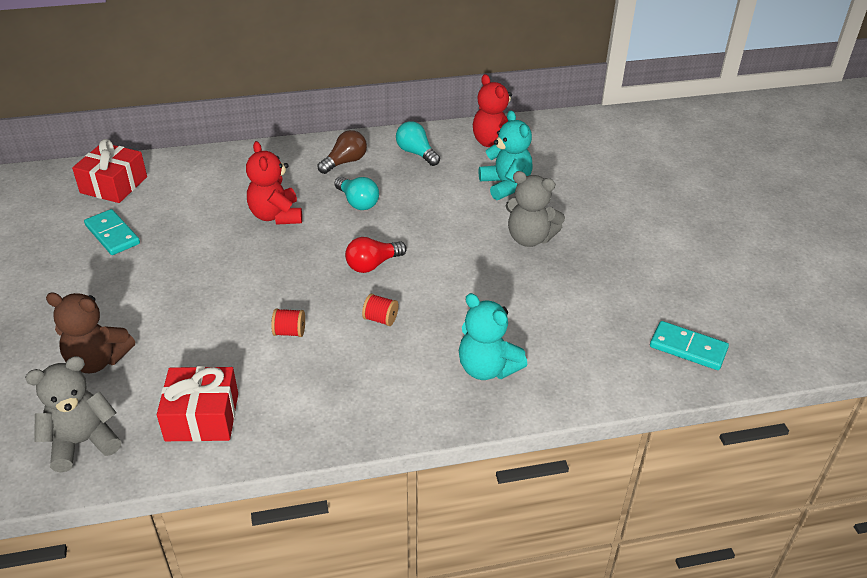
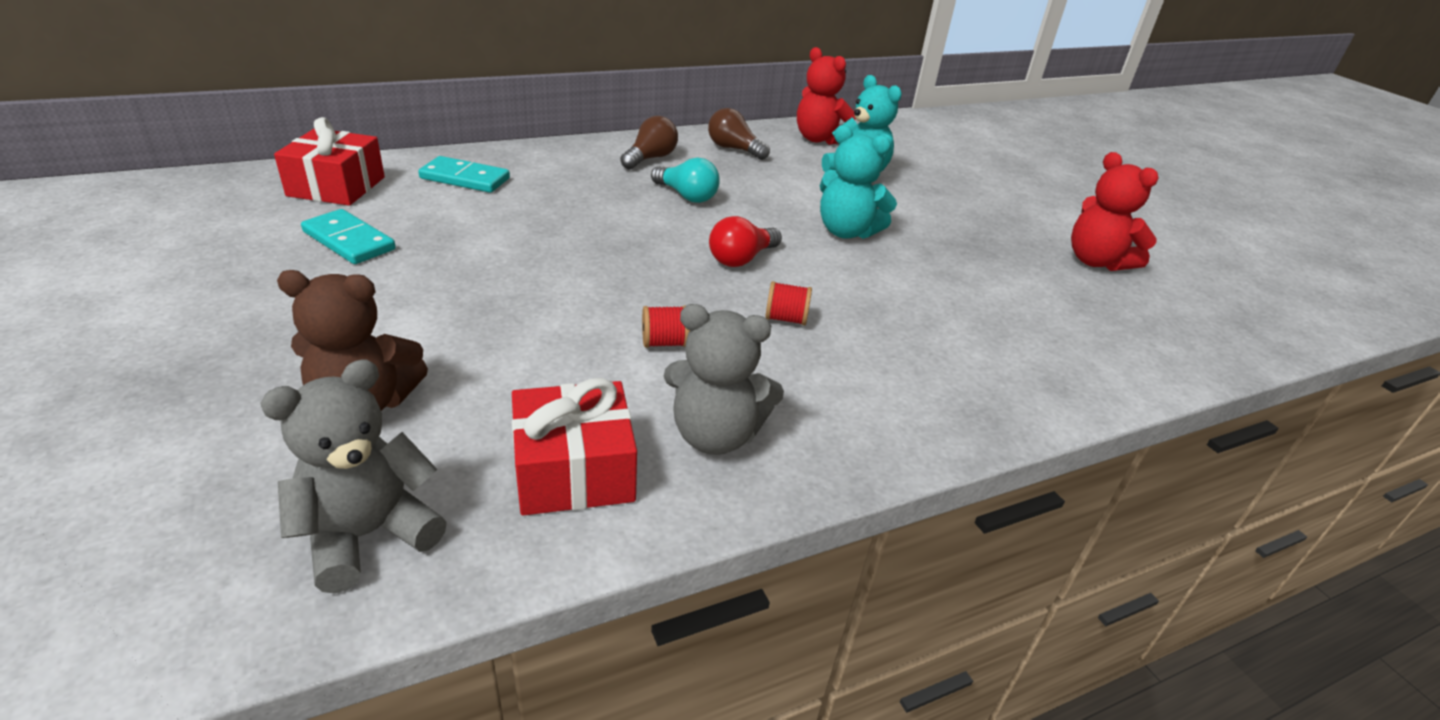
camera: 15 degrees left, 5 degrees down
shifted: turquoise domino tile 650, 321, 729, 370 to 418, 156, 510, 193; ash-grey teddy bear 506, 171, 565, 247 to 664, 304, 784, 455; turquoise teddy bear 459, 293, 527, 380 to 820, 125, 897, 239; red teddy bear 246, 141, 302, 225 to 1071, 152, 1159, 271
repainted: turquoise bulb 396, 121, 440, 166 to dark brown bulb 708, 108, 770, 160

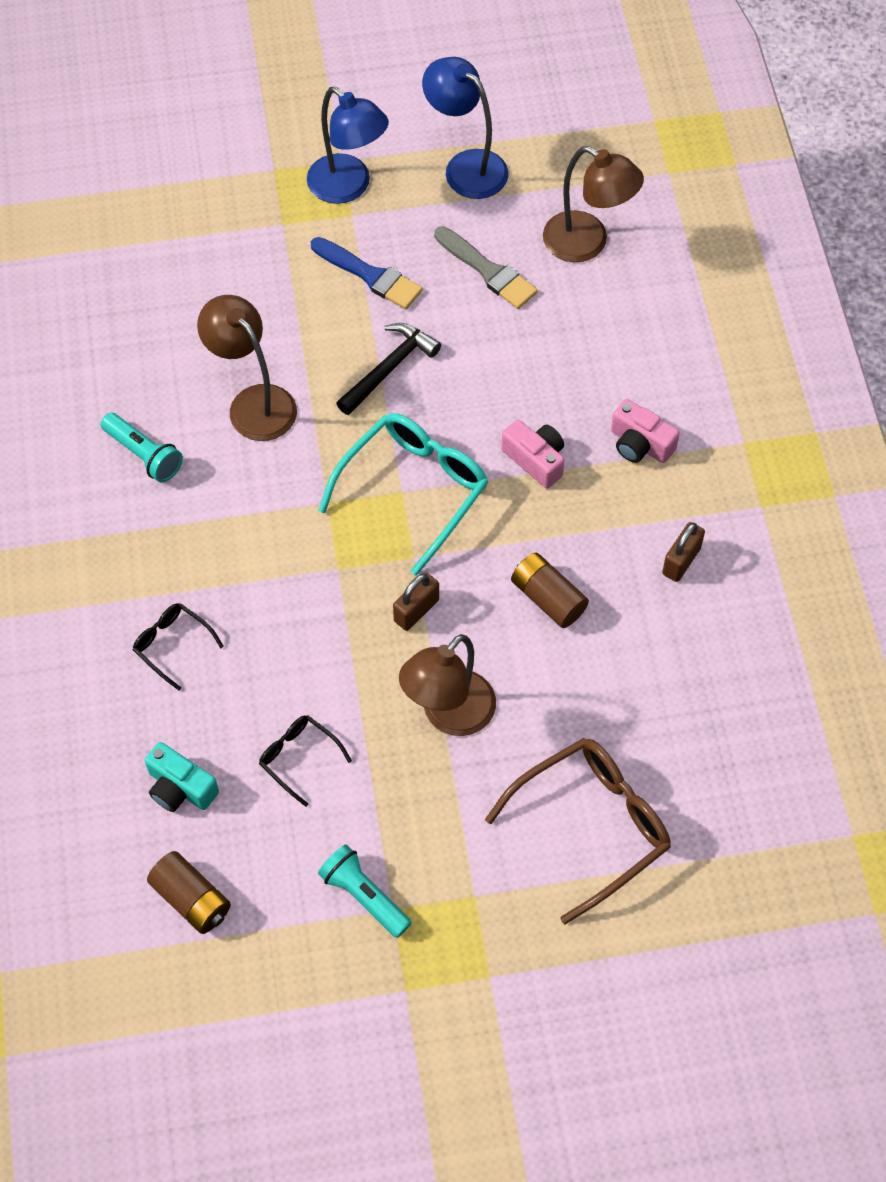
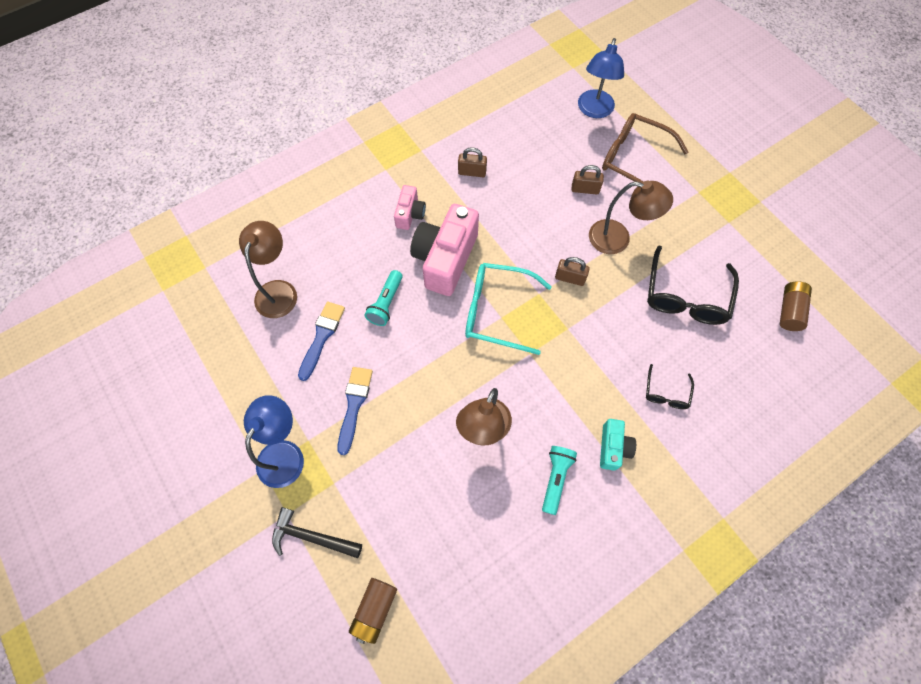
camera: 115 degrees left, 5 degrees up
new: dark brown padlock 571, 165, 604, 194
shifted: jet-black claw hammer 336, 323, 441, 415 to 272, 507, 362, 558; dark brown battery 511, 553, 589, 628 to 349, 578, 397, 644; turquoise flashlight 318, 844, 412, 938 to 364, 270, 403, 326; royal blue desk lamp 422, 57, 509, 199 to 578, 38, 624, 118; turquoise photo camera 145, 742, 219, 812 to 600, 419, 636, 471
repainted: ash-grey paint brush 434, 226, 538, 309 to royal blue paint brush 298, 301, 345, 381
scaled: rose-pink photo camera 501, 420, 564, 488 = 410, 204, 479, 296 x1.96; jet-black eyeglasses 259, 715, 352, 807 = 647, 245, 739, 325 x1.98

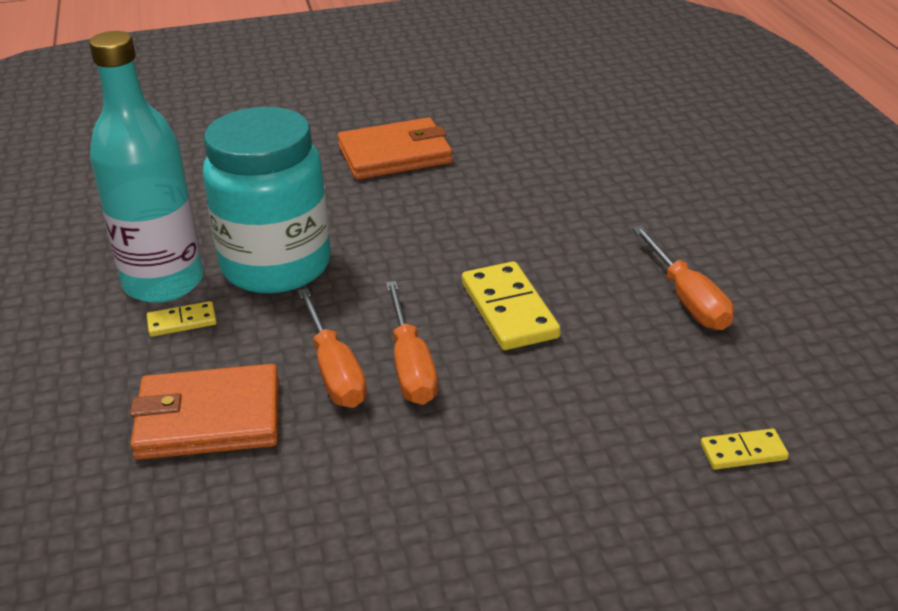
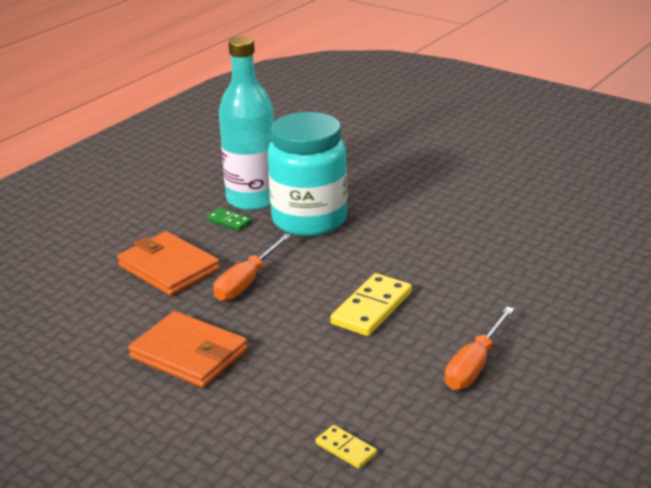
camera: 50 degrees right, 5 degrees down
gone: orange flat screwdriver 386, 281, 438, 405
shifted: orange wallet 337, 117, 453, 180 to 128, 311, 247, 388
repainted: yellow domino tile 147, 301, 217, 337 to emerald domino tile 207, 208, 252, 231

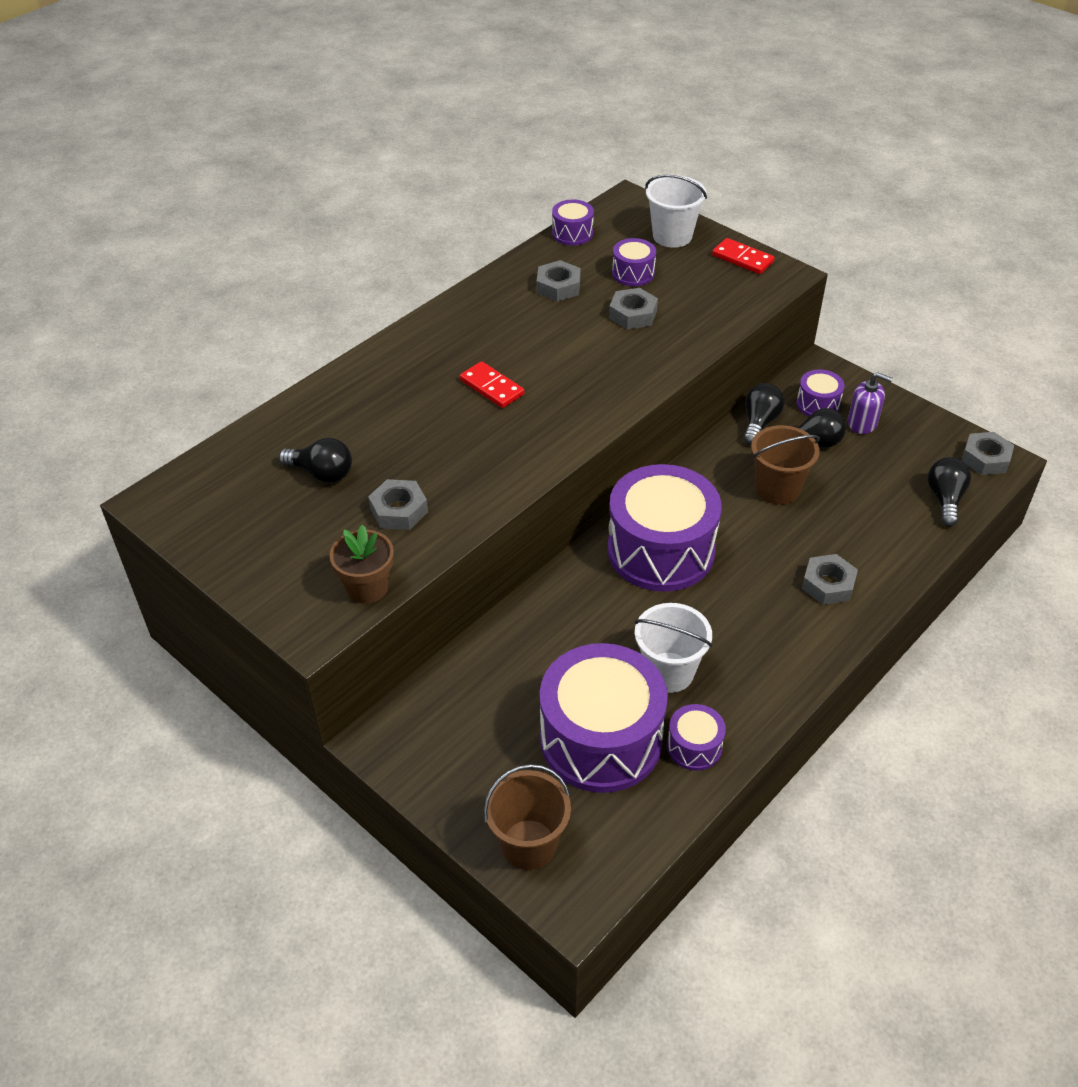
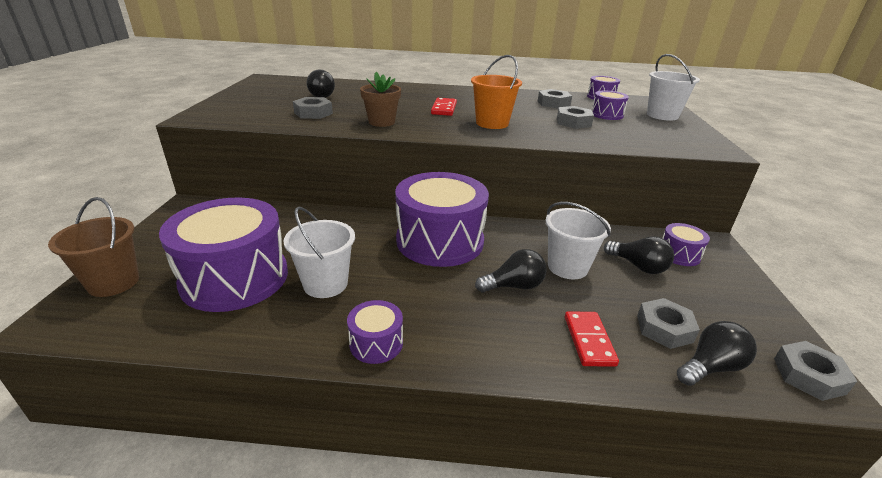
camera: 50 degrees right, 15 degrees down
gone: royal purple soap dispenser 848, 372, 893, 434
new: orange pail 471, 55, 522, 129
shifted: royal purple snare drum 667, 704, 726, 771 to 347, 300, 403, 364; dark brown plant pot 329, 524, 394, 604 to 360, 72, 401, 127; jet-black bulb 743, 383, 784, 445 to 475, 249, 547, 293; red domino tile 712, 238, 774, 274 to 565, 311, 619, 367; ash-grey hex nut 802, 554, 858, 605 to 637, 298, 700, 349
repainted: dark brown pail 751, 425, 820, 505 to white pail 545, 202, 611, 279

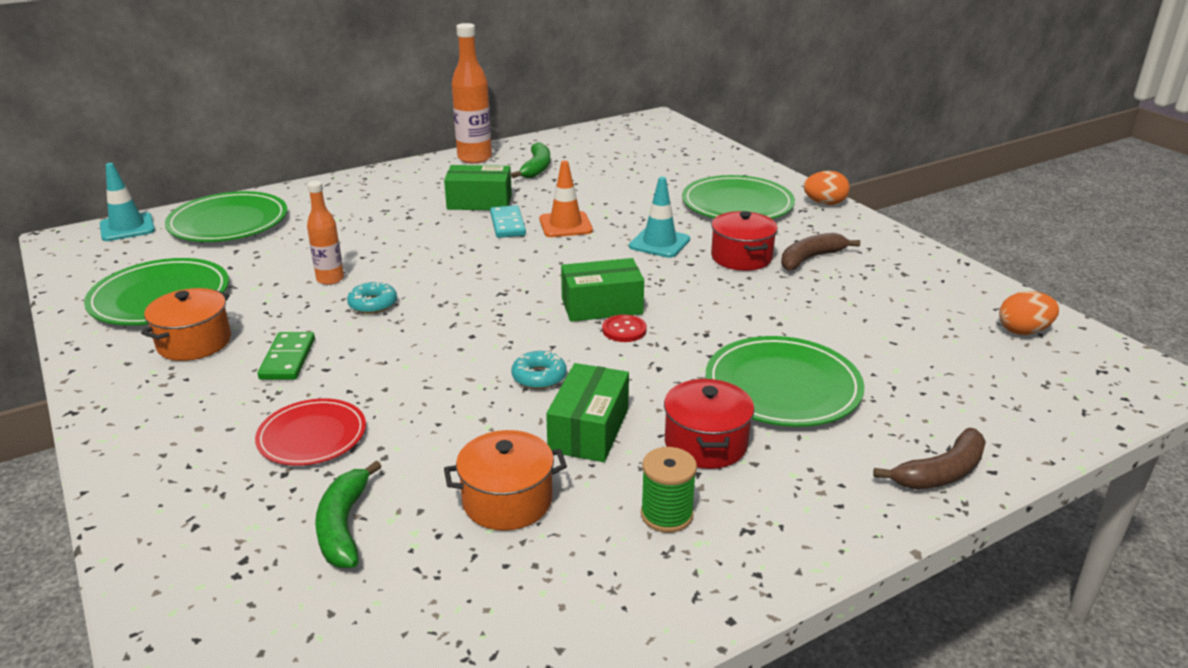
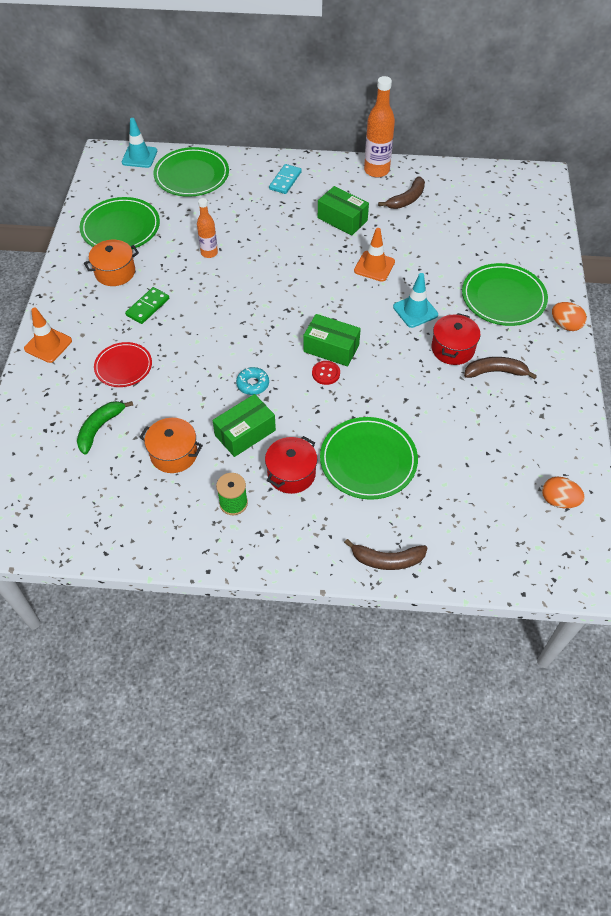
camera: 35 degrees right, 25 degrees up
gone: turquoise glazed donut 347, 282, 397, 314
new: orange road cone 24, 307, 72, 363
shifted: turquoise domino tile 490, 205, 526, 238 to 269, 164, 302, 194
repainted: emerald banana 511, 142, 550, 178 to dark brown banana 378, 176, 425, 209

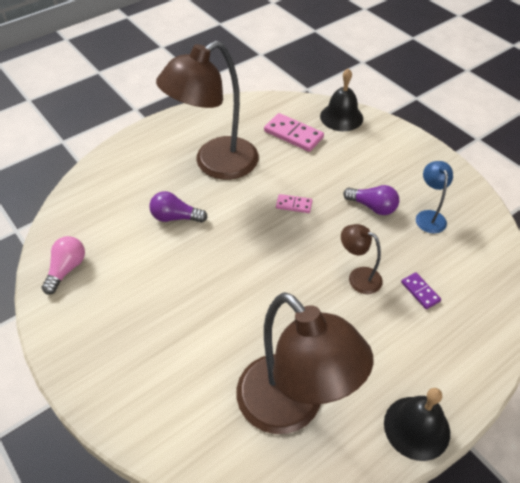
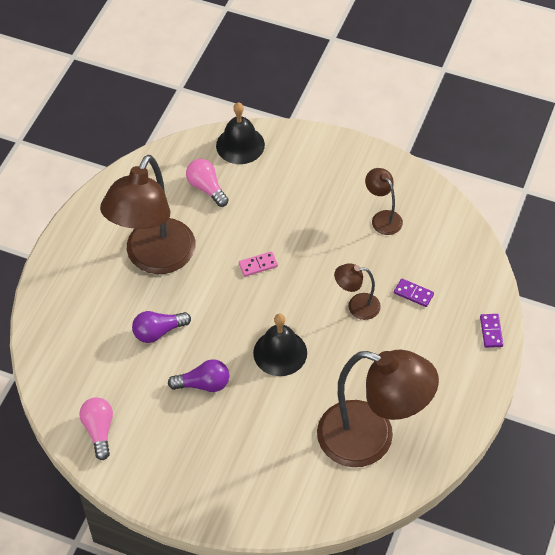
camera: 30 degrees left, 5 degrees up
new: royal purple domino tile 480, 314, 503, 348
shifted: royal purple bulb 343, 185, 399, 215 to 168, 359, 229, 392; jet-black hand bell 384, 388, 450, 461 to 253, 314, 307, 376
swapped: rose-pink domino tile 264, 113, 324, 152 to rose-pink bulb 186, 159, 229, 207
repainted: royal blue desk lamp 416, 161, 453, 233 to dark brown desk lamp 365, 168, 403, 235

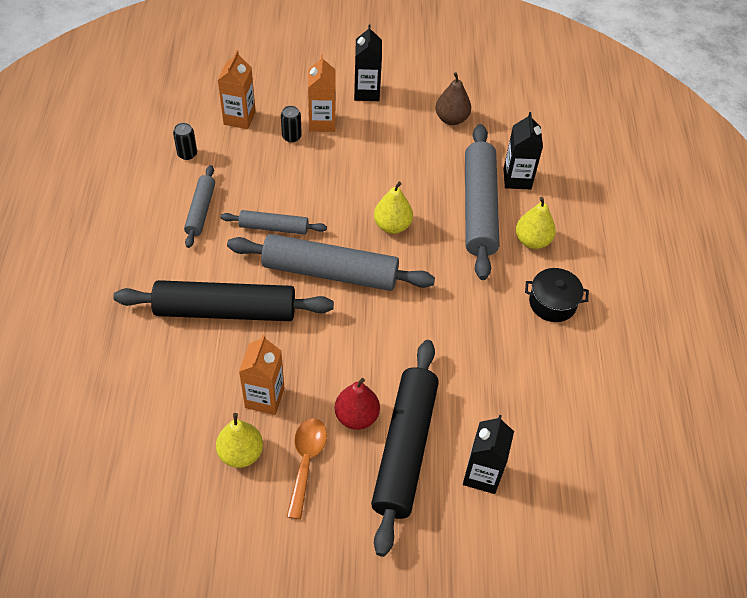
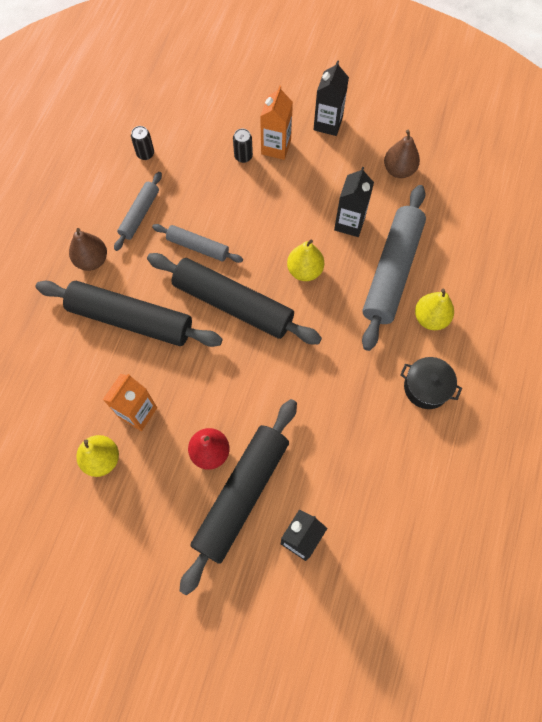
camera: 20 degrees right, 15 degrees up
gone: orange milk carton 217, 50, 256, 129; orange teaspoon 286, 418, 327, 519
new: dark brown pear fruit 69, 228, 107, 271
shifted: jet-black milk carton 504, 112, 543, 189 to 334, 167, 374, 237
repainted: ash-grey dough roller 227, 234, 435, 291 to jet-black dough roller 147, 253, 322, 344

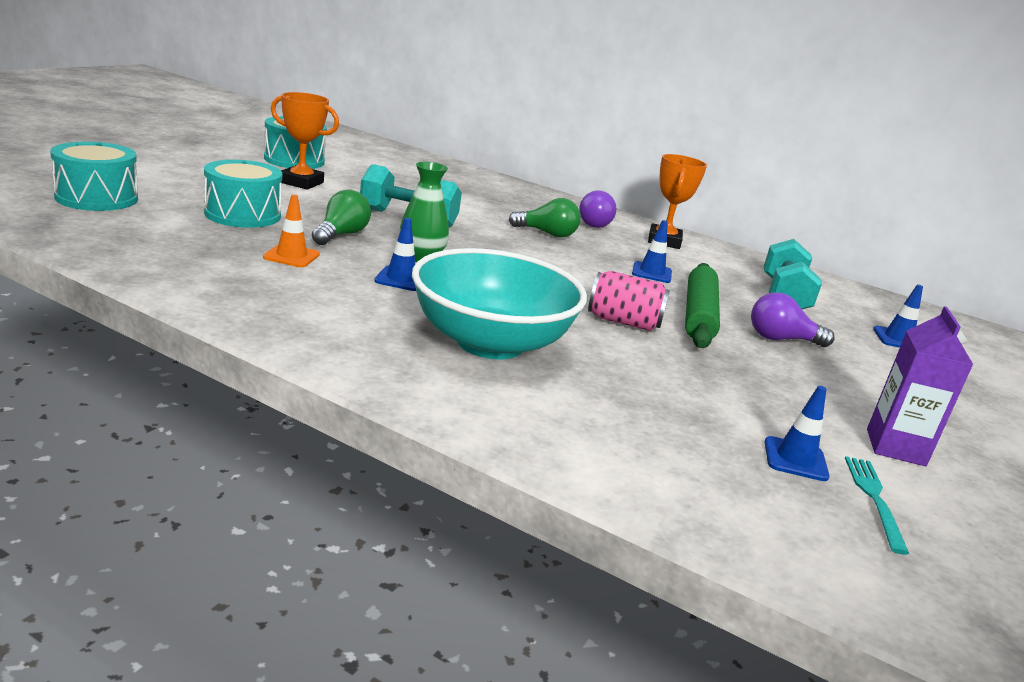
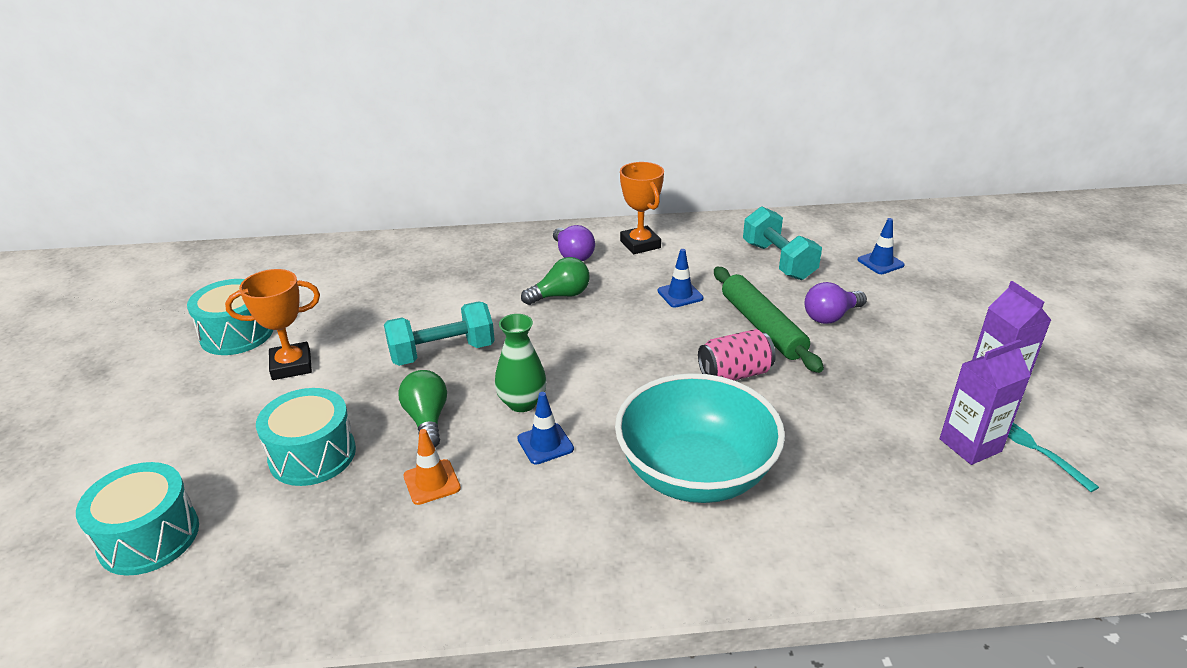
camera: 30 degrees left, 10 degrees up
swapped: royal blue road cone 765, 386, 830, 481 to royal purple milk carton 940, 339, 1031, 465

